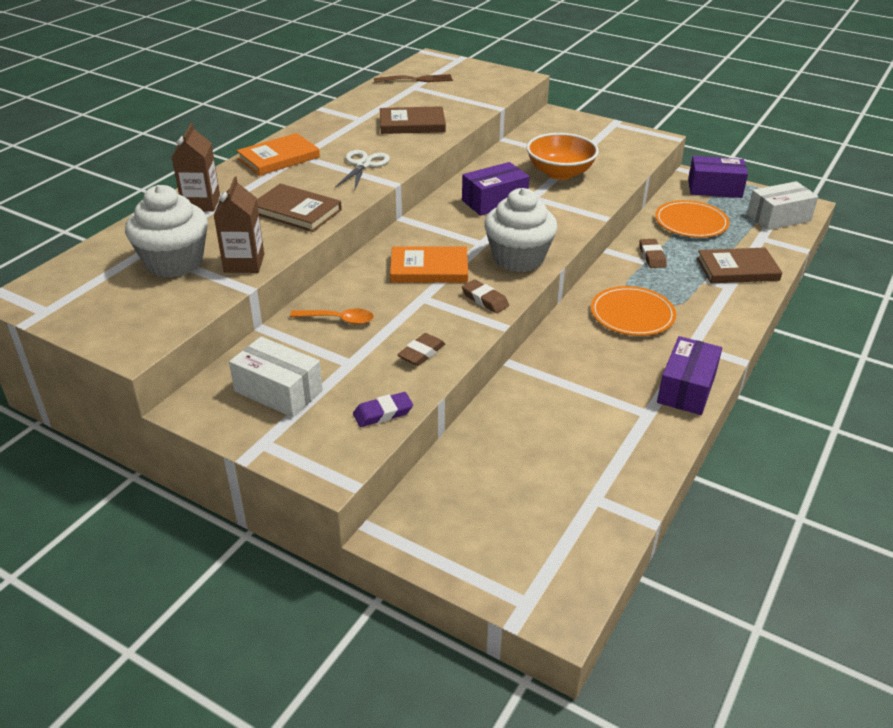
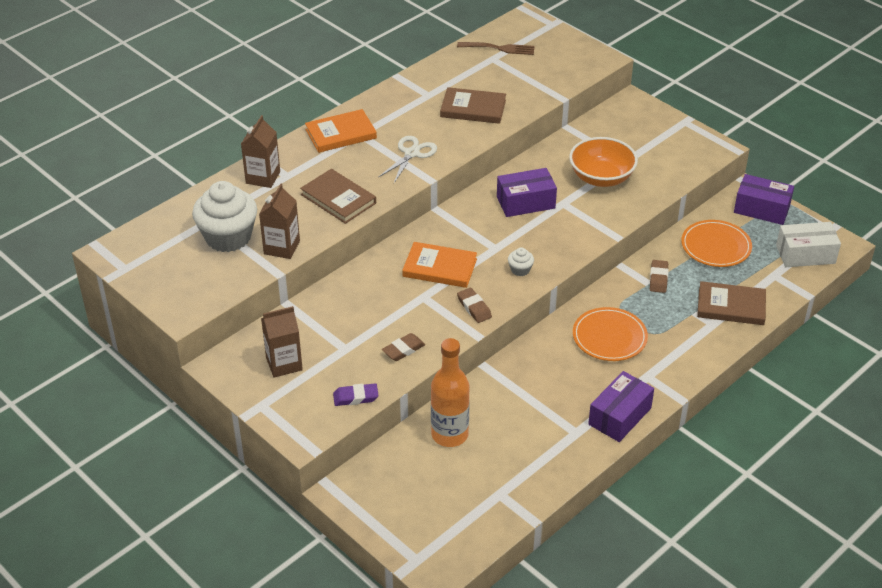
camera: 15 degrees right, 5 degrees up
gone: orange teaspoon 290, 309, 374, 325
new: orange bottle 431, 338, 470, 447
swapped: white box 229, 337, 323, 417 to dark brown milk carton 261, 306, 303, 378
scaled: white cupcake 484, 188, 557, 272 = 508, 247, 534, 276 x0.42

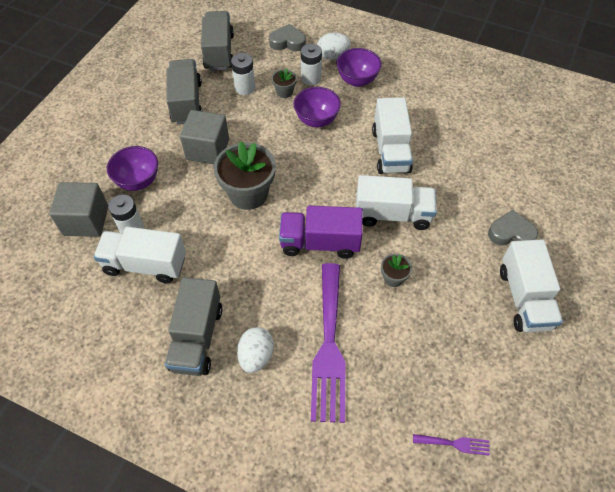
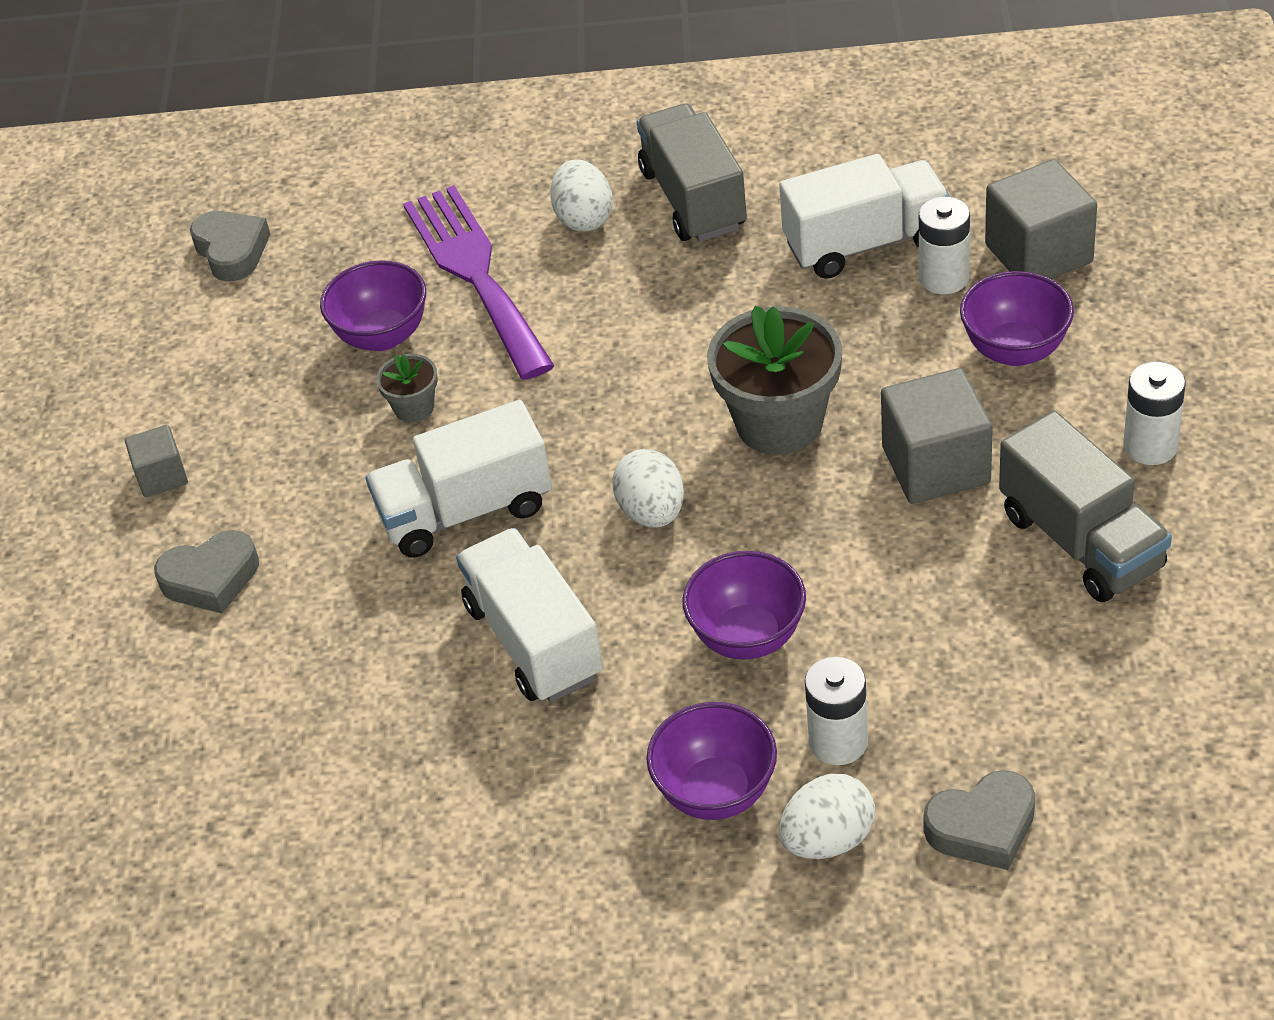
camera: 160 degrees right, 10 degrees down
gone: ash-grey toy truck 201, 11, 234, 71; ash-grey plant pot 272, 68, 297, 98; royal purple toy truck 279, 206, 363, 259
new: royal purple serving bowl 320, 260, 426, 351; white toy egg 612, 449, 684, 528
shifted: white battery 231, 53, 255, 95 to 1123, 362, 1186, 465
swapped: white toy truck 500, 239, 563, 332 to ash-grey block 125, 425, 188, 497; royal purple fork 413, 434, 490, 456 to ash-grey love heart 190, 211, 270, 282

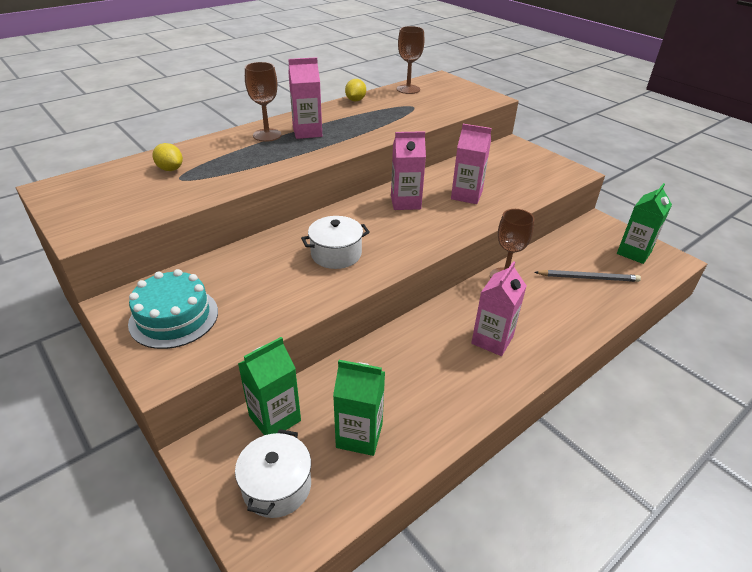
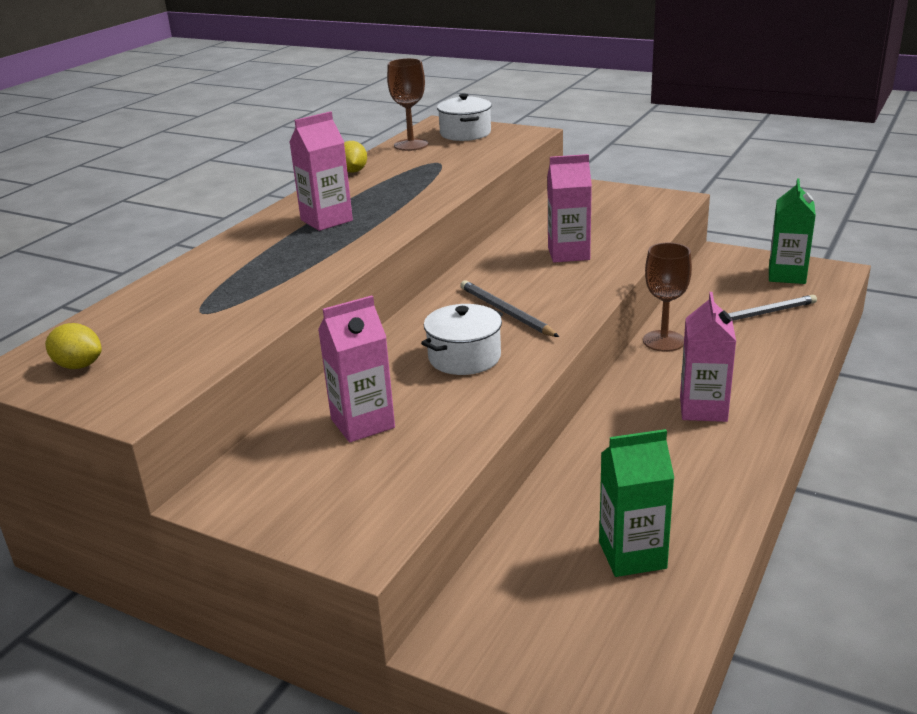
camera: 20 degrees left, 10 degrees down
gone: turquoise gateau 128, 269, 218, 349; emerald milk carton 238, 337, 301, 435; dark brown chalice 245, 62, 282, 142
new: ash-grey lead pencil 460, 280, 559, 337
shifted: yellow toy lemon 152, 143, 183, 171 to 45, 323, 102, 369; rose-pink milk carton 391, 131, 426, 210 to 318, 296, 395, 442; white pot 235, 429, 311, 518 to 437, 94, 492, 141

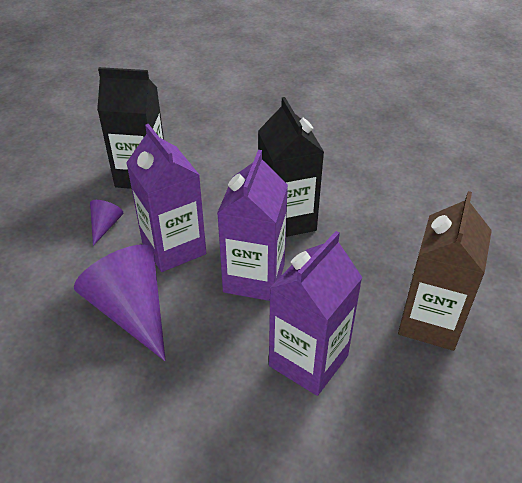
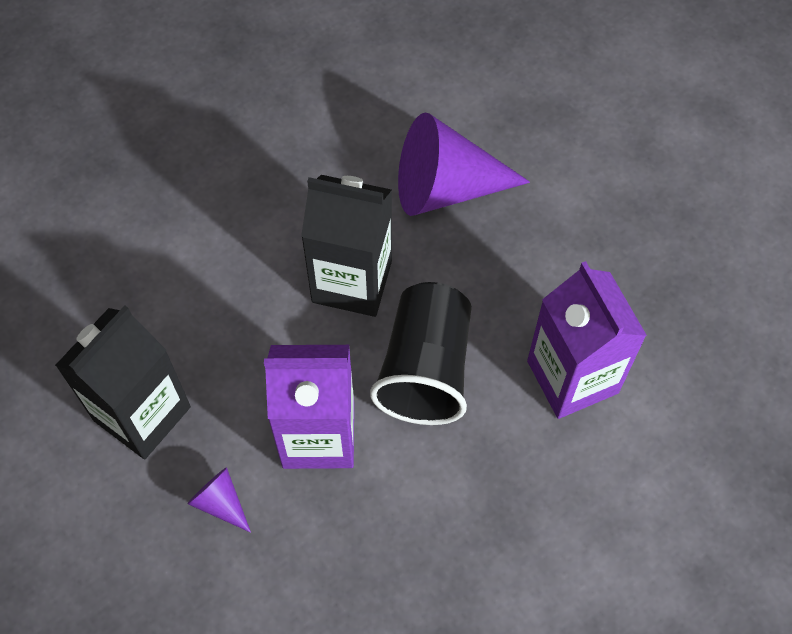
camera: 60 degrees left, 20 degrees up
gone: dark brown milk carton 398, 191, 492, 351
shifted: royal purple cone shape 74, 244, 166, 361 to 398, 113, 530, 216
swapped: royal purple milk carton 217, 150, 288, 301 to jet-black cup 370, 282, 472, 425

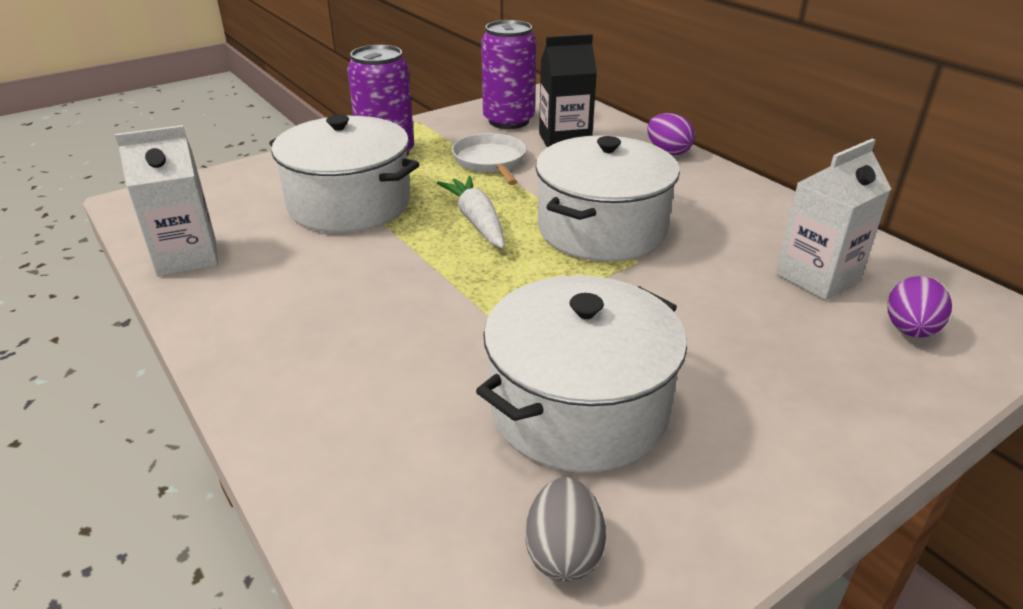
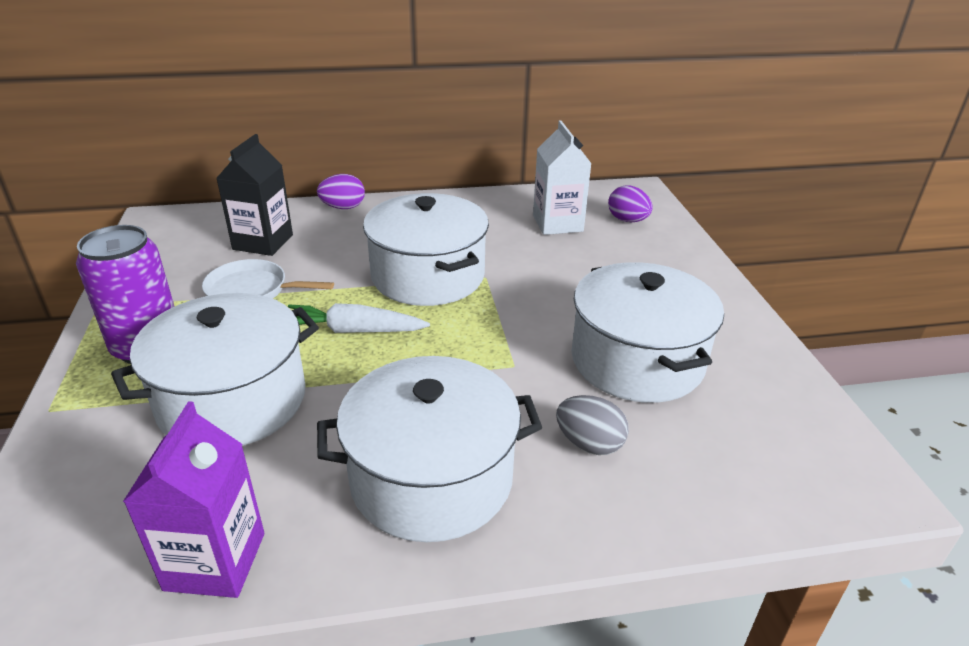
camera: 65 degrees left, 0 degrees up
gone: royal purple can 481, 20, 536, 129
new: white pot 317, 356, 542, 542
shifted: ash-grey toy egg 525, 477, 606, 582 to 556, 395, 629, 455
repainted: white milk carton 115, 125, 218, 277 to royal purple milk carton 123, 401, 264, 598

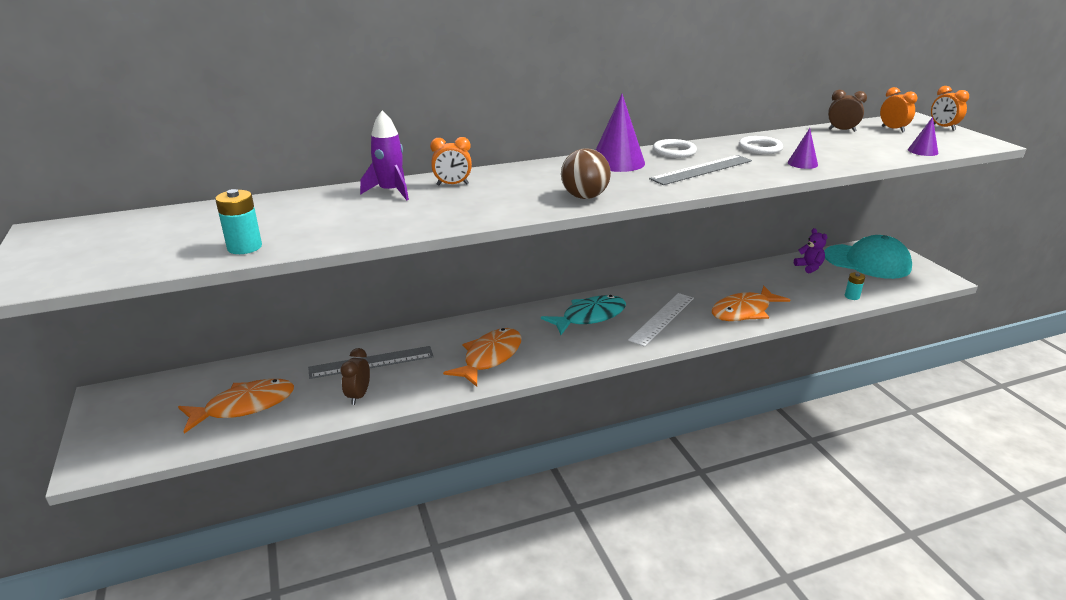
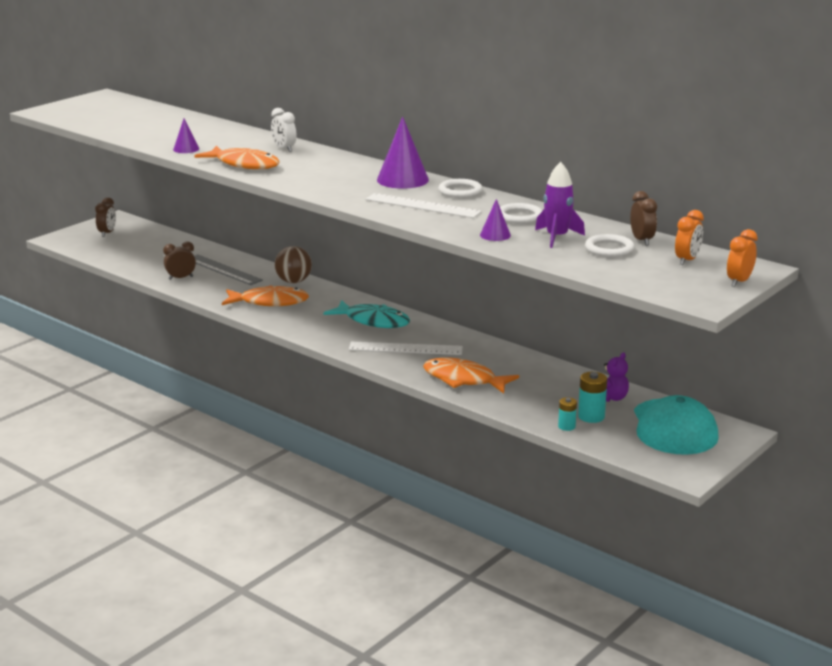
camera: 60 degrees right, 5 degrees down
new: dark brown bedside clock 95, 197, 116, 237; white torus 585, 234, 635, 257
shifted: royal purple cone shape 908, 117, 938, 156 to 173, 118, 199, 153; orange fish 178, 379, 294, 434 to 194, 146, 280, 169; dark brown play ball 561, 148, 611, 199 to 275, 246, 312, 283; royal purple spaceship 360, 110, 409, 200 to 535, 162, 585, 248; turquoise battery 215, 189, 262, 254 to 578, 372, 607, 423
repainted: orange bedside clock 430, 137, 472, 186 to white bedside clock 271, 108, 297, 152; ash-grey straightedge 649, 155, 752, 185 to white straightedge 365, 193, 482, 218

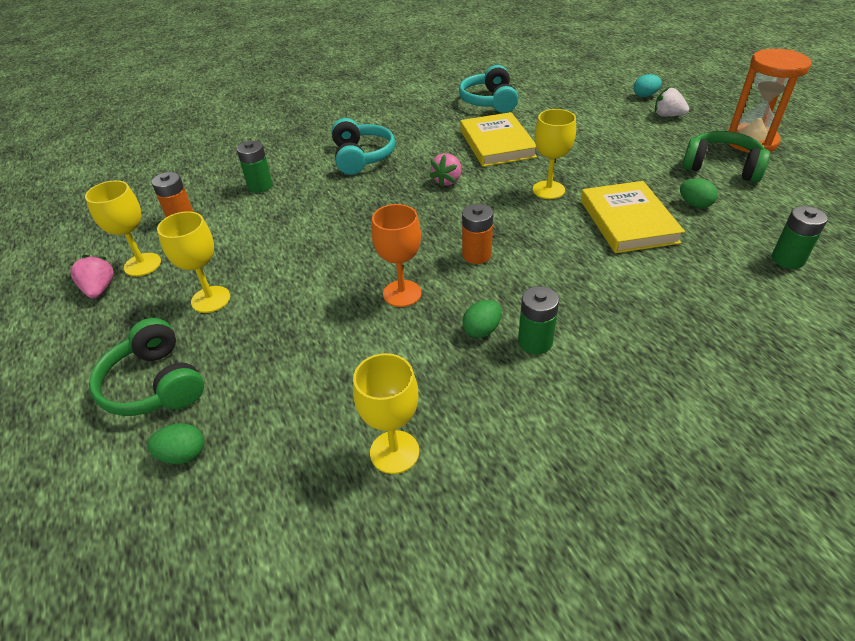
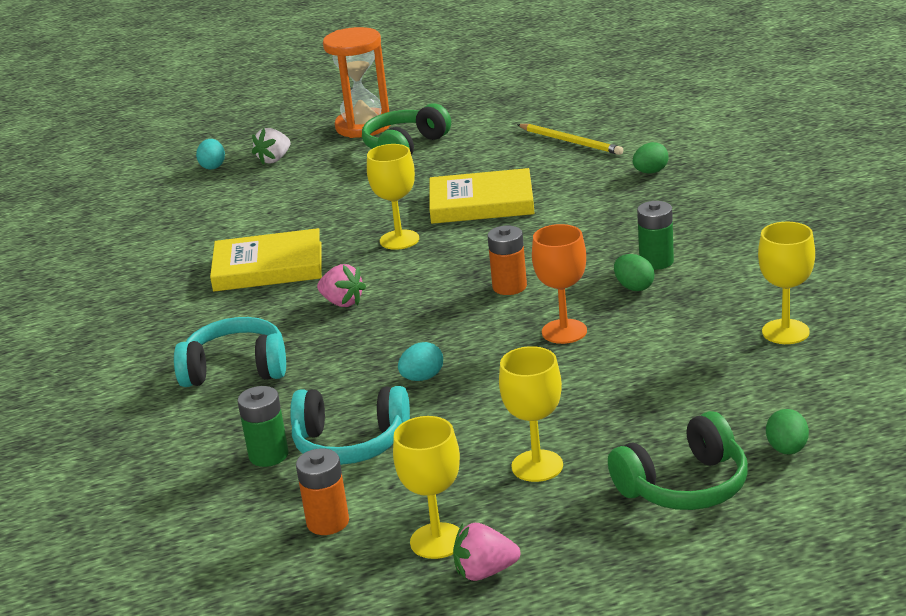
camera: 80 degrees left, 15 degrees down
new: turquoise toy egg 398, 342, 443, 381
shifted: turquoise headset 459, 65, 518, 113 to 290, 386, 410, 465; emerald toy egg 680, 179, 718, 208 to 633, 142, 669, 174
swapped: emerald battery 772, 206, 828, 269 to yellow lead pencil 517, 124, 623, 155

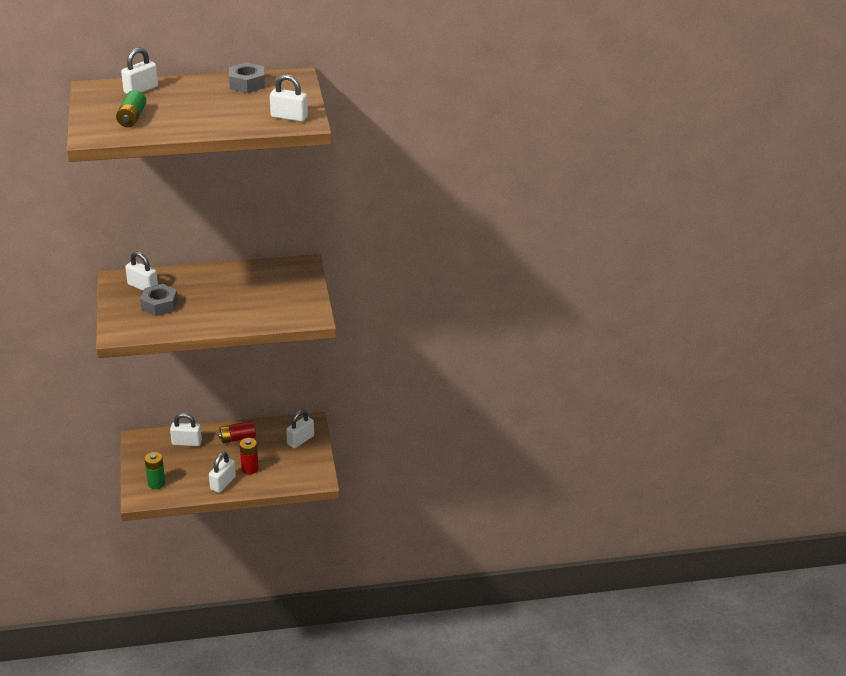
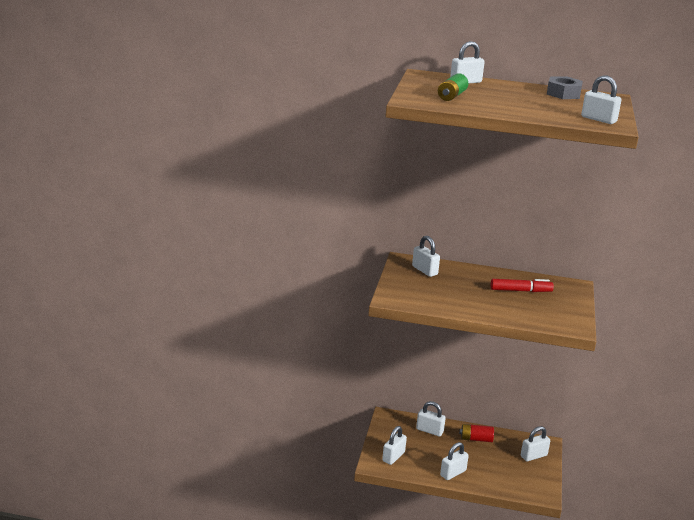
camera: 20 degrees right, 10 degrees down
gone: ash-grey hex nut 140, 284, 178, 316; red battery 240, 438, 259, 475
new: red marker 491, 279, 554, 292
swapped: emerald battery 145, 452, 165, 489 to white padlock 382, 426, 407, 465

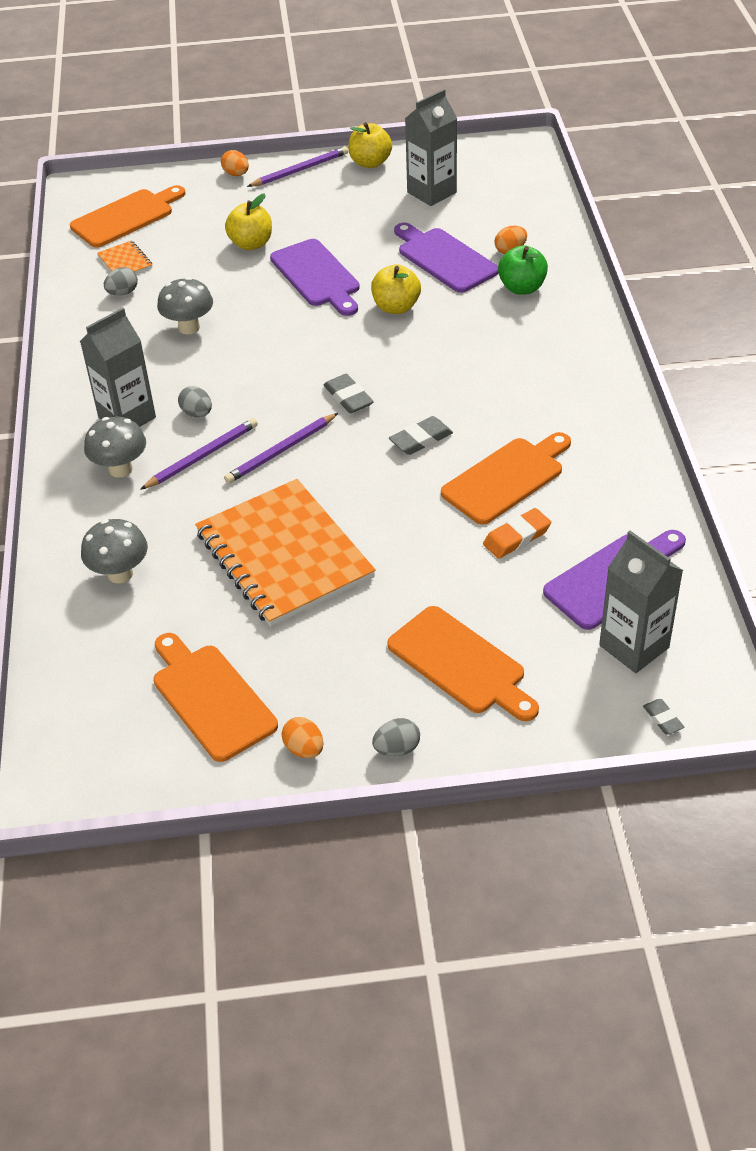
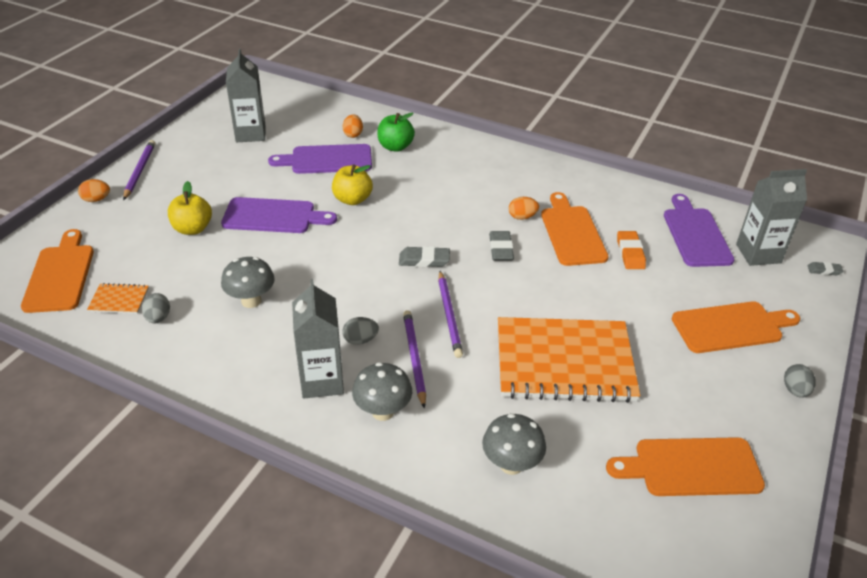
camera: 60 degrees left, 5 degrees down
gone: yellow apple fruit 348, 122, 392, 168
shifted: orange toy egg 282, 717, 323, 758 to 509, 197, 539, 220

